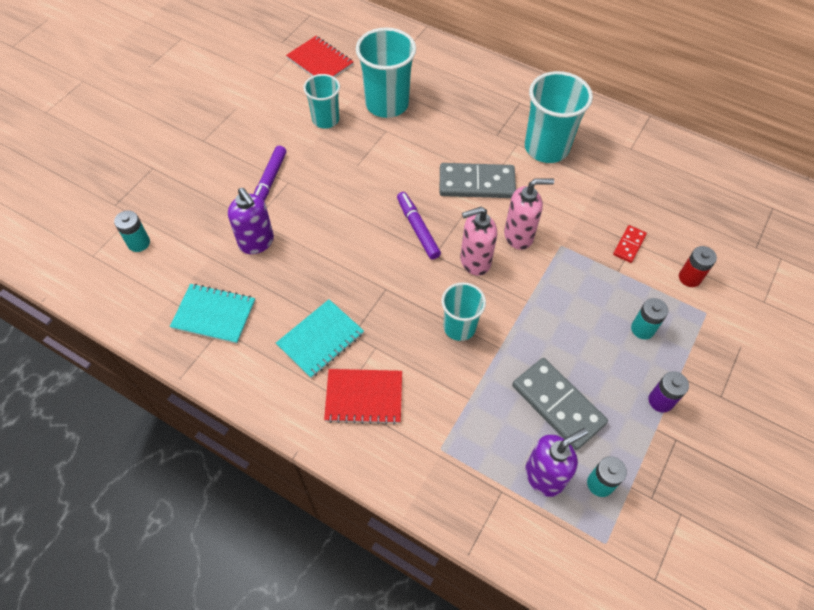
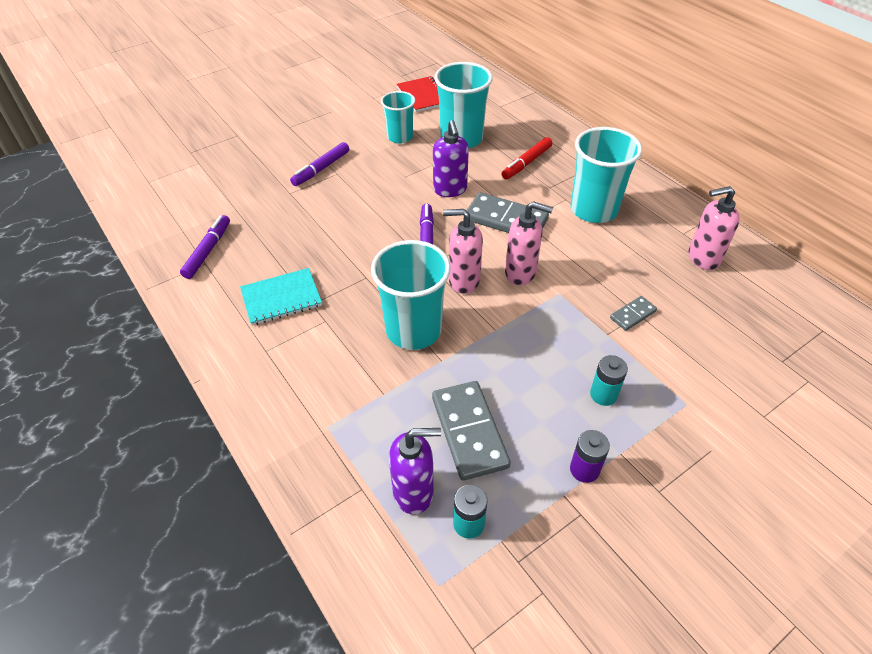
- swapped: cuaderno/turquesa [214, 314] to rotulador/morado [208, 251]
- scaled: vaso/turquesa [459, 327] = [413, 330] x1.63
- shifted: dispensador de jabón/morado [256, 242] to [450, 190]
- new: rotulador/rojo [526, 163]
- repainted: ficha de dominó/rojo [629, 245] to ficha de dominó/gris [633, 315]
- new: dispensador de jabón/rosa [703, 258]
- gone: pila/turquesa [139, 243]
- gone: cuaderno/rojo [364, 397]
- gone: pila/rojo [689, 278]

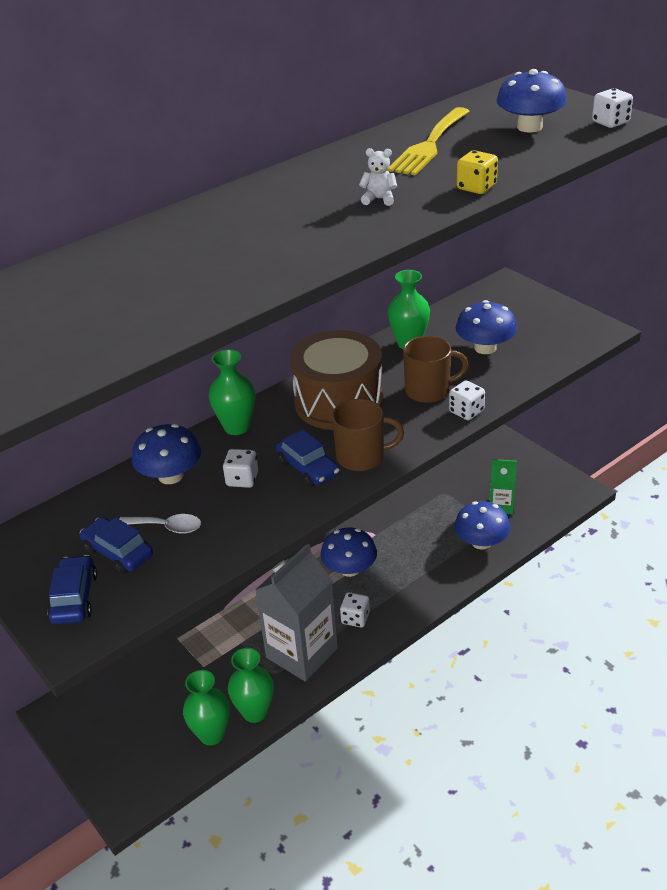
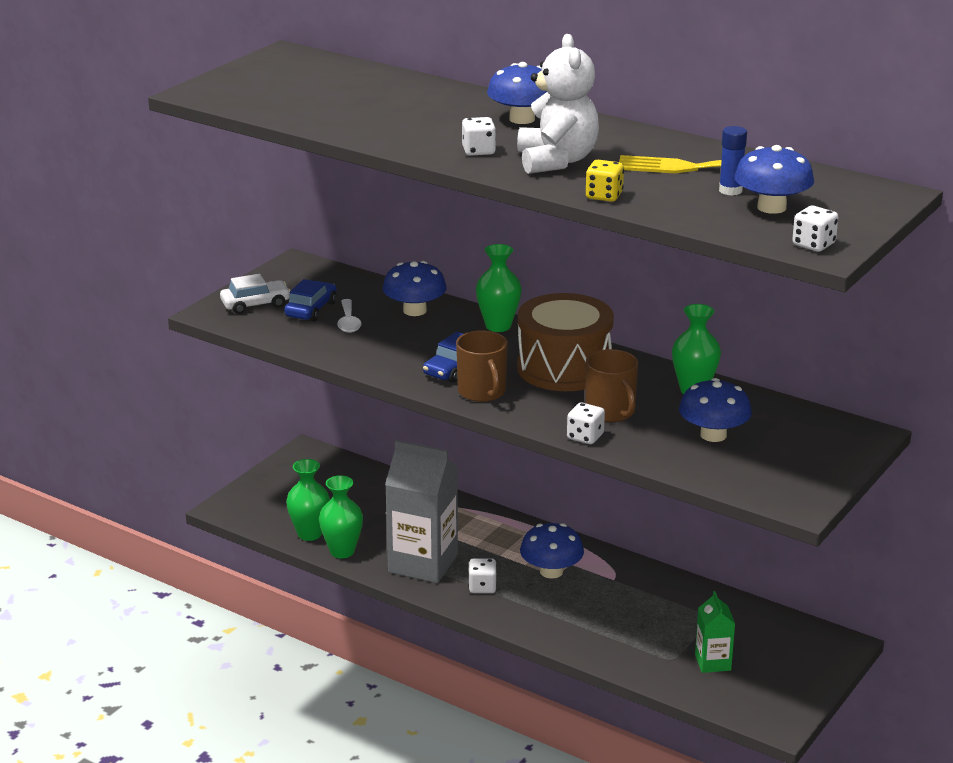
- repainted: coche/azul [74, 598] to coche/blanco [255, 304]
- shifted: dado/blanco [242, 479] to [478, 151]
- shifted: seta/azul [481, 542] to [522, 119]
- scaled: osito/blanco [379, 199] = [556, 161] x2.49
- new: barra de pegamento/azul [730, 190]

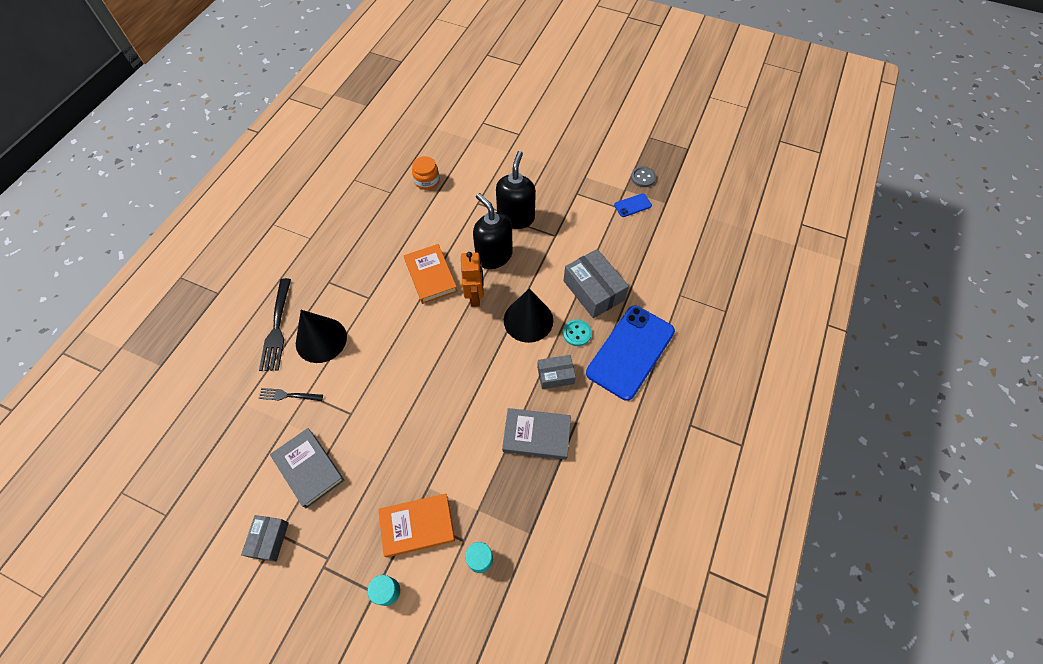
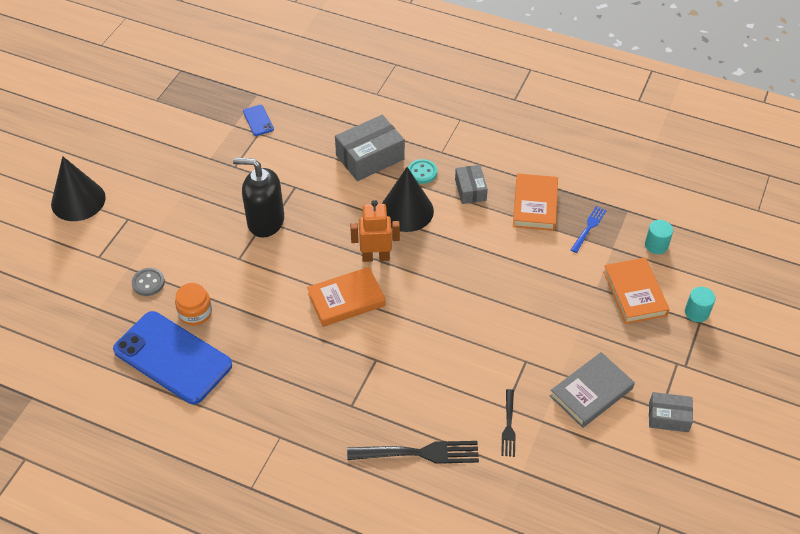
- shifted: cono/negro [321, 340] to [78, 200]
- shifted: móvil/azul [630, 352] to [172, 358]
- shifted: botón/gris [643, 177] to [148, 283]
- repainted: libro/gris [536, 435] to libro/naranja [535, 205]
- new: tenedor/azul [588, 228]
- gone: dispensador de jabón/negro [494, 255]

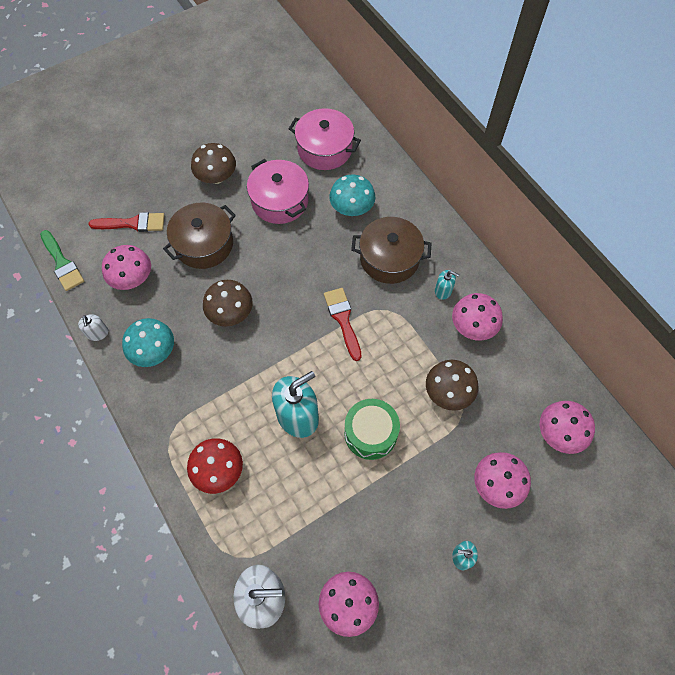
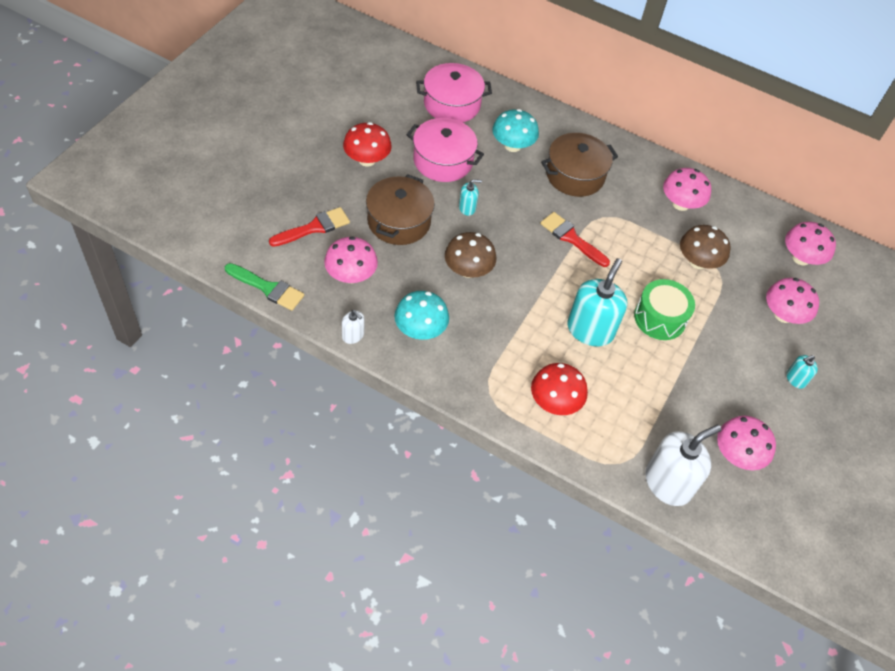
- repainted: seta/marrón [216, 177] to seta/rojo [367, 160]
- shifted: dispensador de jabón/turquesa [443, 291] to [467, 208]

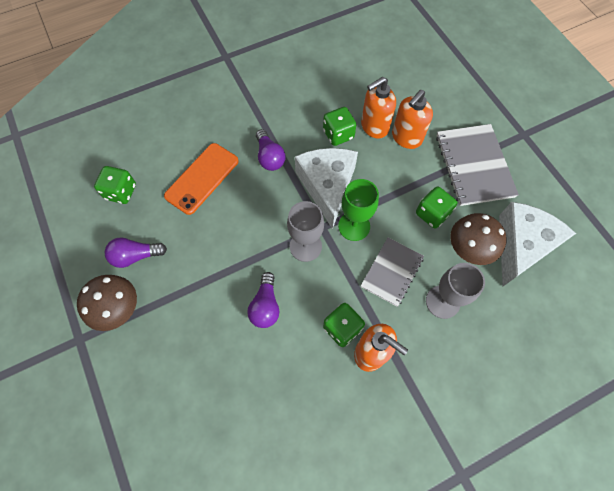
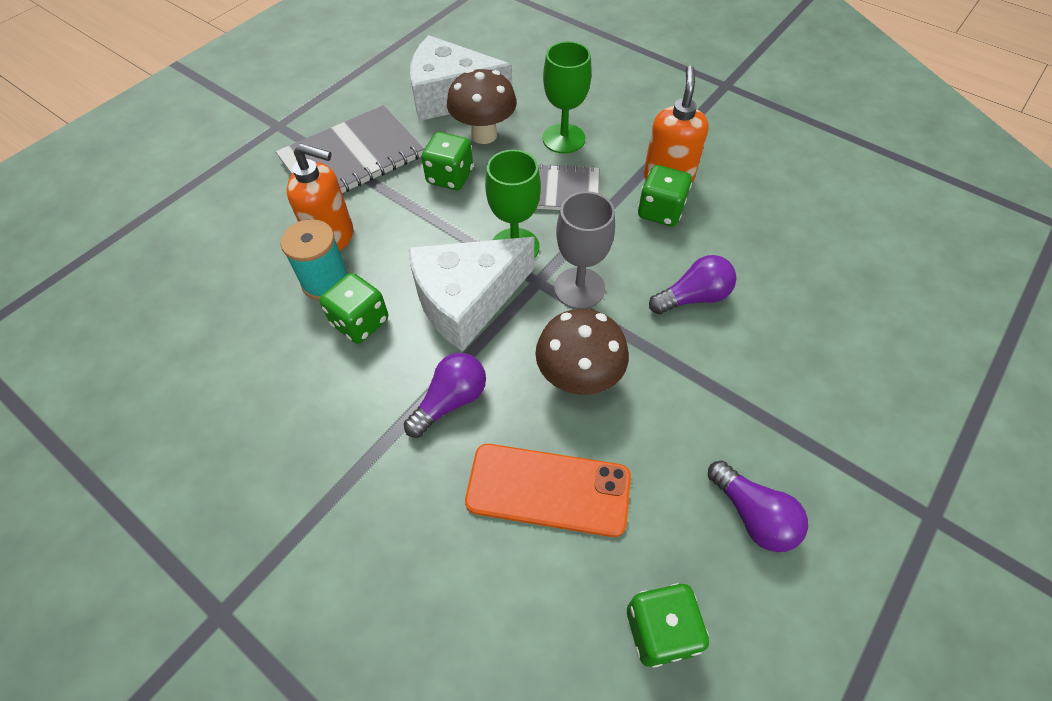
- swapped: dispensador de jabón/naranja [374, 127] to carrete/turquesa [326, 281]
- shifted: seta/marrón [120, 310] to [578, 379]
- repainted: copa/gris [442, 302] to copa/verde [563, 138]

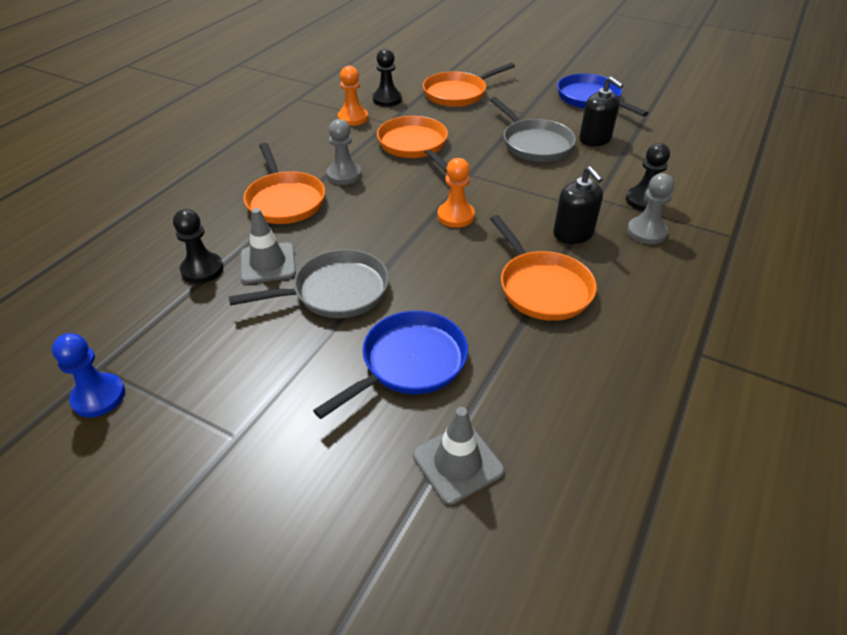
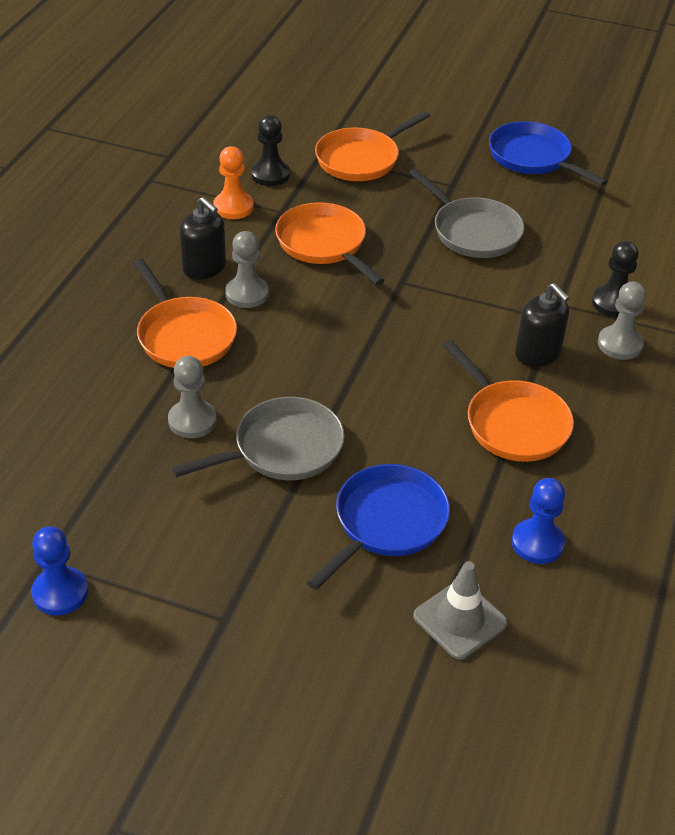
- swapped: cono de tráfico/gris [268, 263] to peón/gris [192, 421]
- shifted: dispensador de jabón/negro [595, 139] to [204, 267]
- new: peón/azul [537, 543]
- gone: peón/negro [202, 269]
- gone: peón/naranja [456, 216]

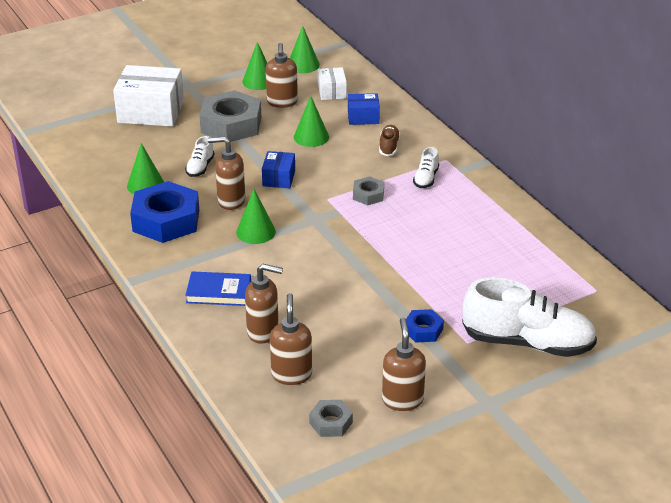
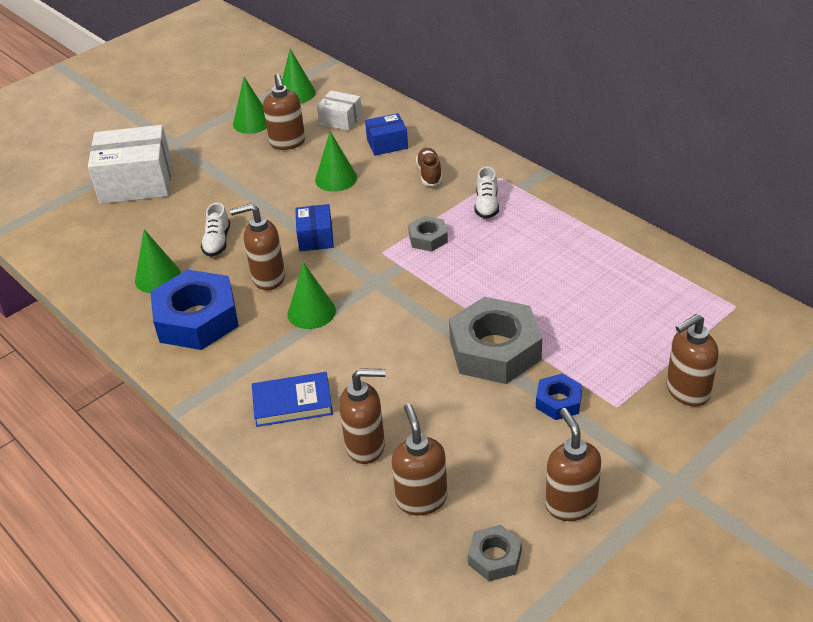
- rotated: caja/blanco [332, 92] = [340, 120] 45 degrees counterclockwise
- shifted: tuerca/gris [231, 125] to [495, 350]
- swapped: zapato/blanco [527, 343] to dispensador de jabón/marrón [687, 391]

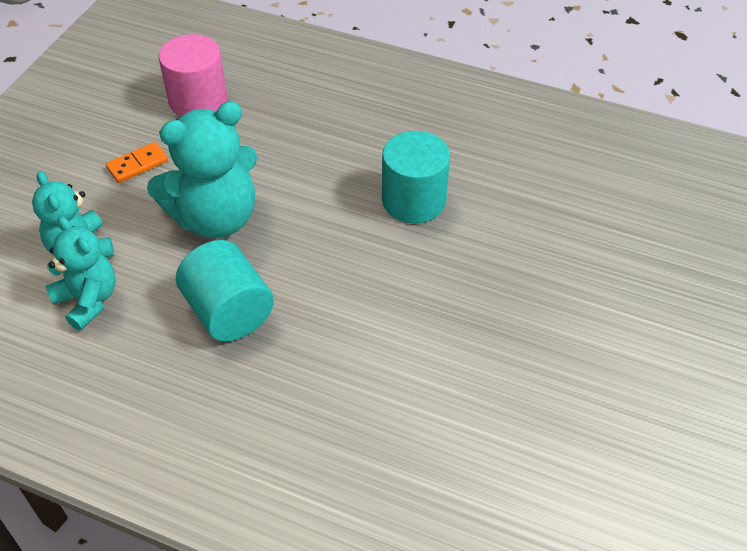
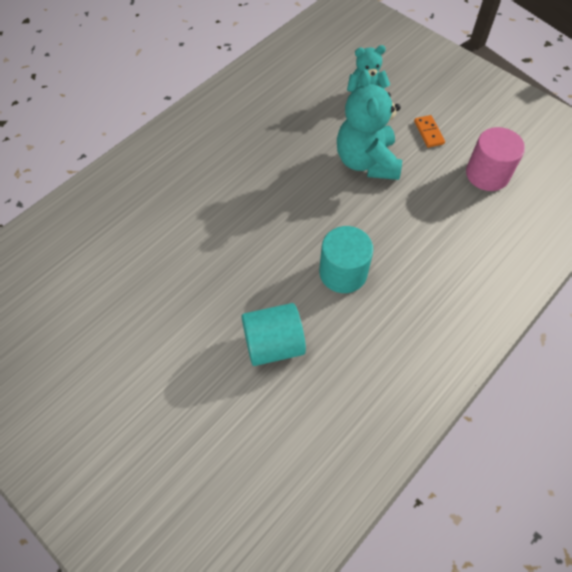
- shifted: cilindro/turquesa [228, 312] to [273, 344]
- gone: osito/turquesa [88, 300]

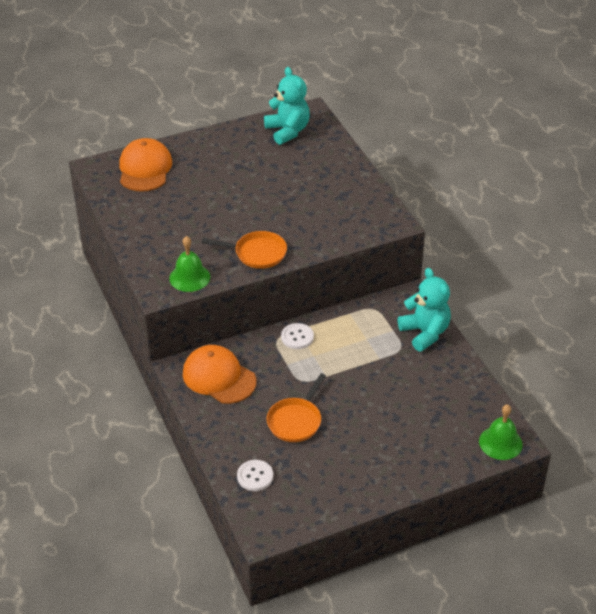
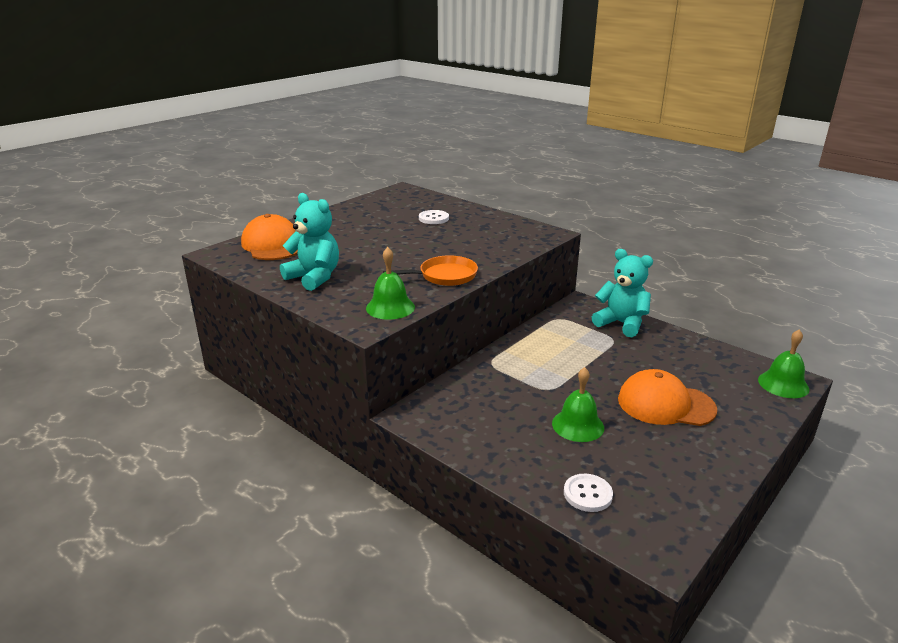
- shifted: osito/turquesa [287, 131] to [314, 277]
- shifted: botón/blanco [297, 337] to [433, 218]
- swapped: sartén/naranja [296, 420] to campana/verde [578, 425]
- shifted: gorra/naranja [219, 377] to [665, 404]

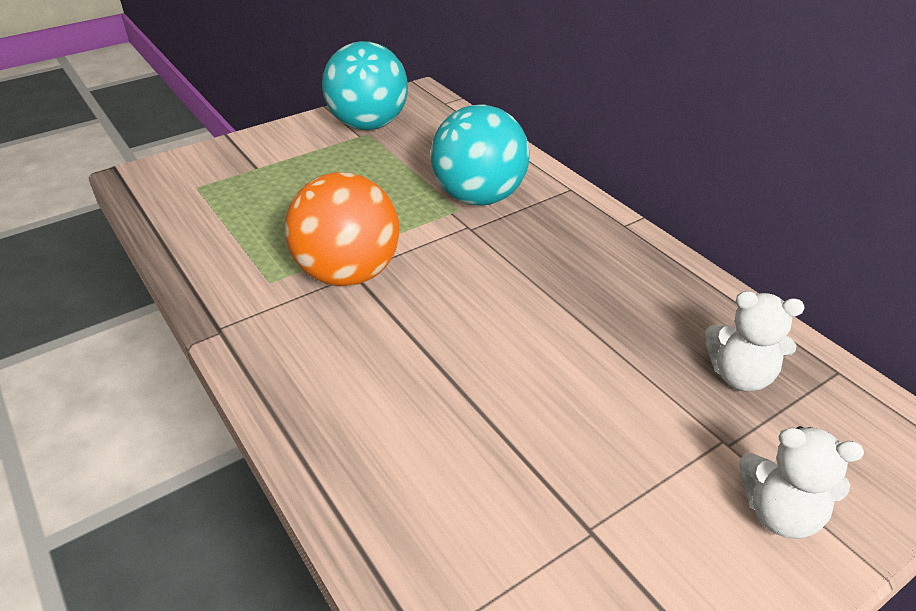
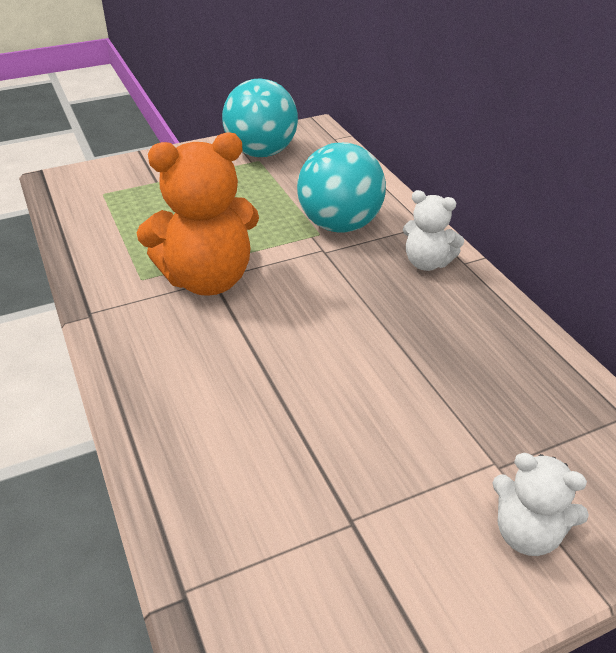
- swapped: pelota/naranja [348, 273] to osito/naranja [208, 279]
- shifted: osito/blanco [740, 376] to [427, 263]

